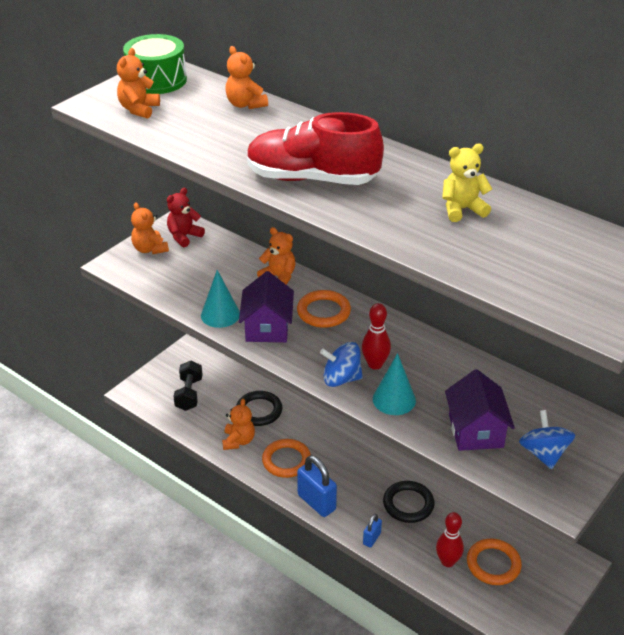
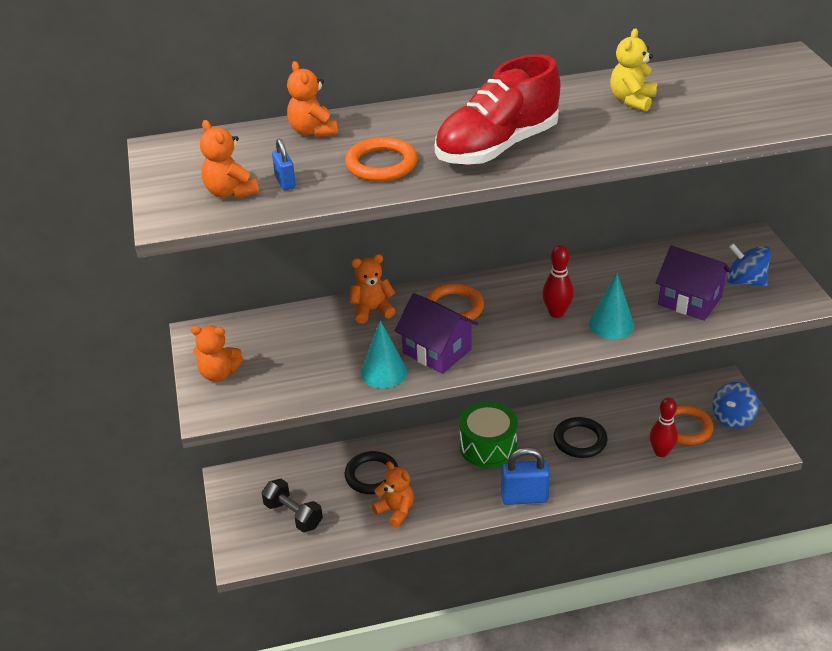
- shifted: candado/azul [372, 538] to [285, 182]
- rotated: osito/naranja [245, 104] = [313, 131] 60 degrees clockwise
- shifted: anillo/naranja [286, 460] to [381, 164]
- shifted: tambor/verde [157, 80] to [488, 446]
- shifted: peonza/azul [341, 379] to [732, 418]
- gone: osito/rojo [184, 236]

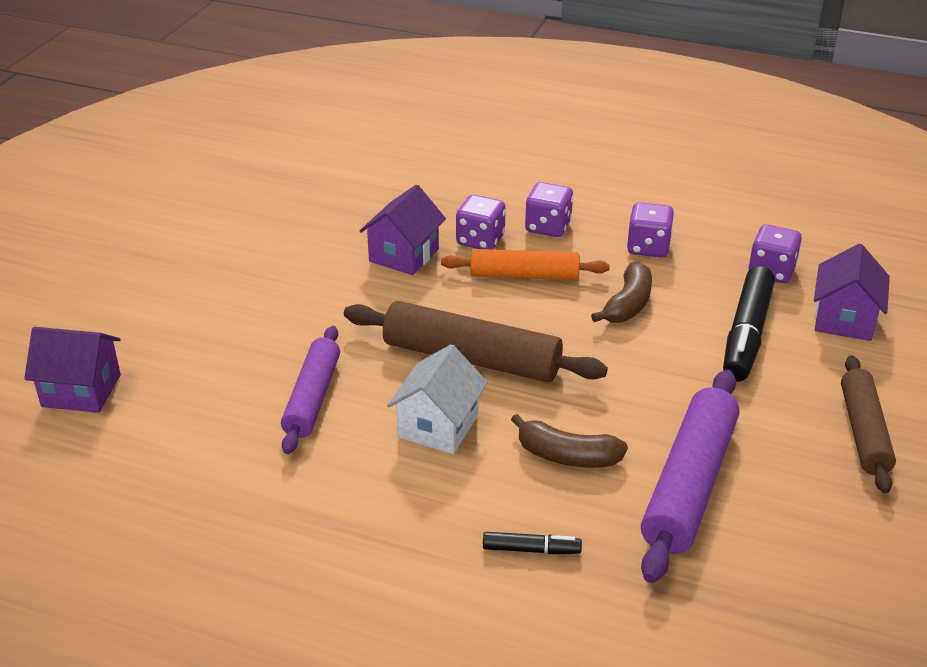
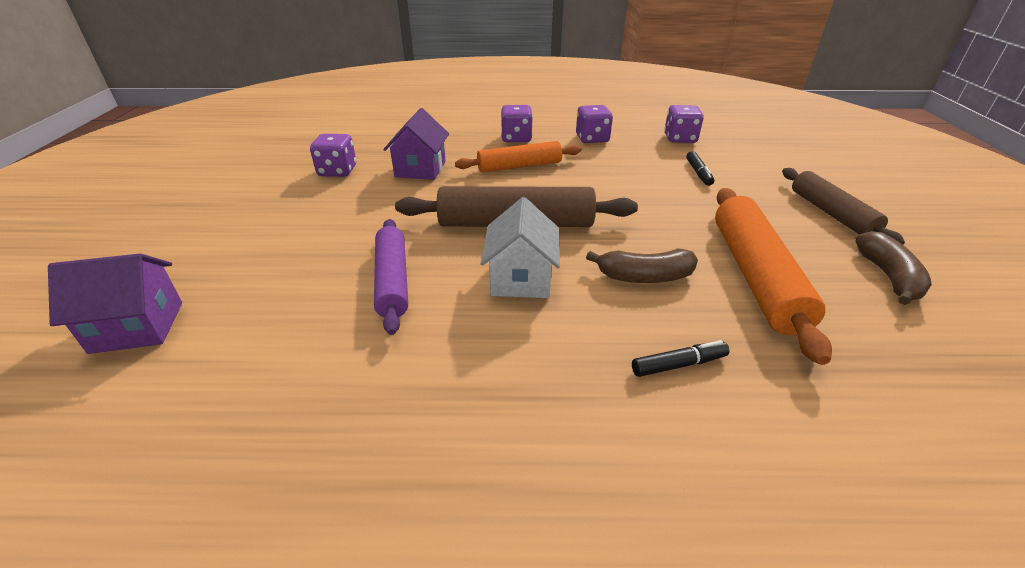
- shifted: dado/morado [480, 240] to [337, 171]
- scaled: rotulador/negro [746, 334] = [698, 173] x0.49
- repainted: rodillo/morado [689, 484] to rodillo/naranja [755, 275]
- shifted: plátano/marrón [628, 304] to [888, 277]
- gone: casa/morado [844, 319]

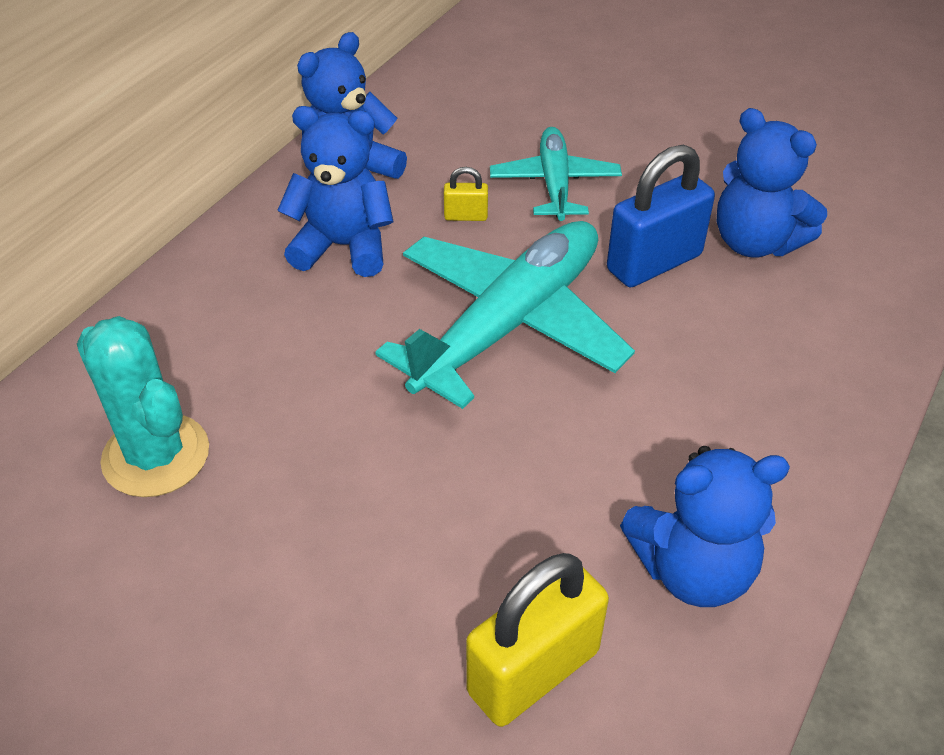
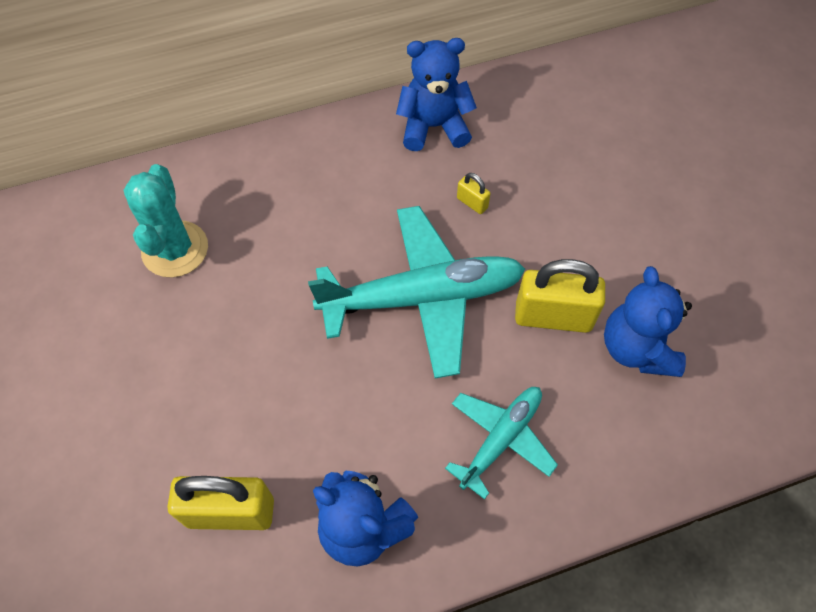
- shifted: avión/turquesa [555, 184] to [501, 439]
- repainted: candado/azul [654, 263] to candado/amarillo [553, 317]
- gone: osito/azul [343, 246]

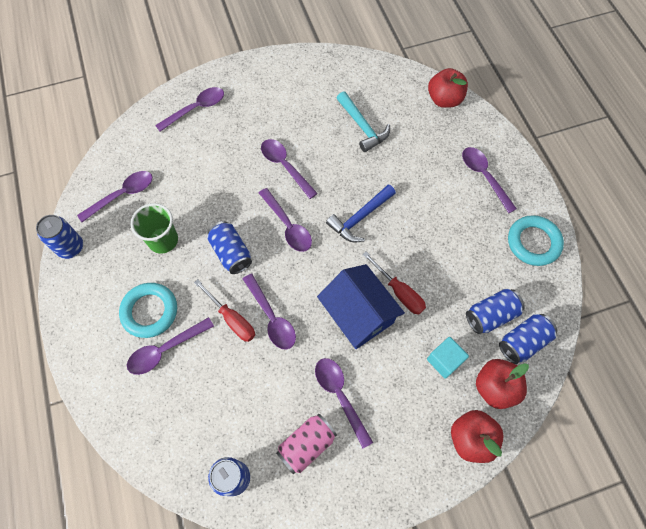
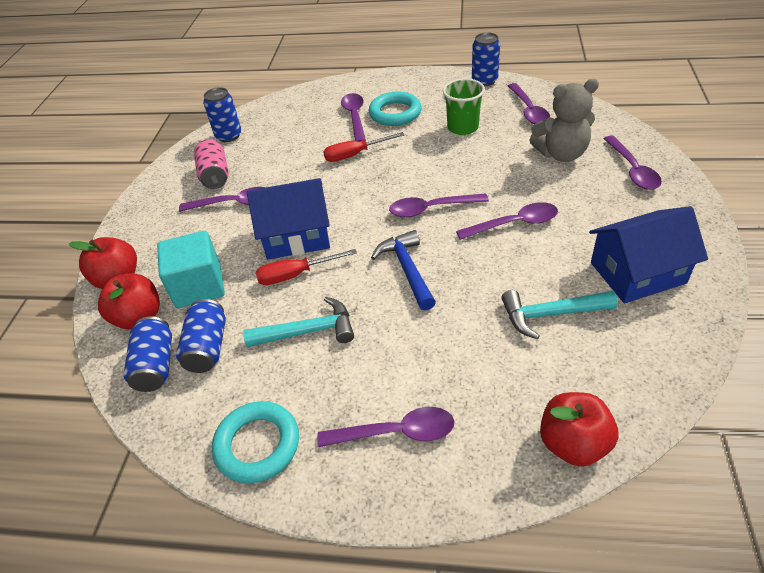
- scaled: cubo/turquesa [444, 360] = [199, 286] x1.59
- new: martillo/turquesa [308, 331]
- new: osito/gris [561, 154]
- new: casa/azul [637, 273]
- gone: lata/azul [231, 253]
- gone: cuchara/morado [271, 317]

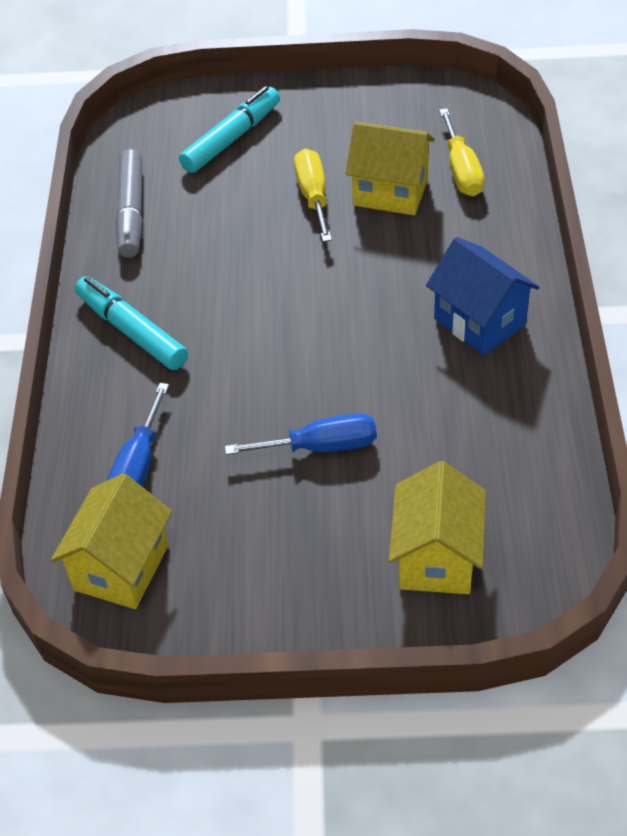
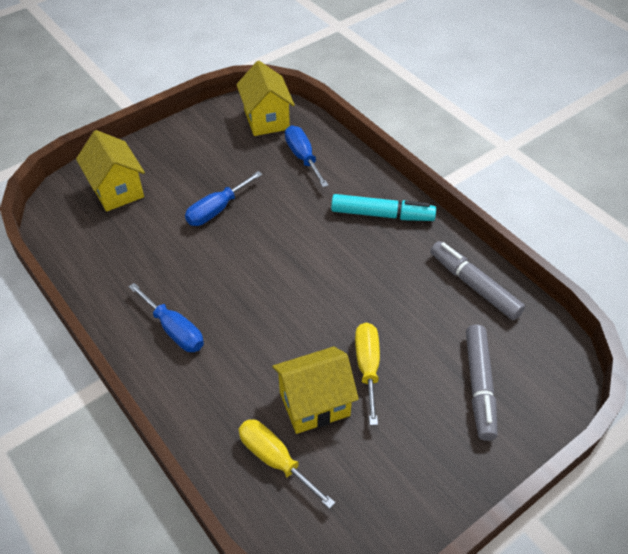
- swapped: casa/azul [479, 322] to destornillador/azul [174, 330]
- rotated: destornillador/amarillo [313, 196] = [367, 367] 135 degrees counterclockwise
- repainted: rotulador/turquesa [232, 138] to rotulador/gris [479, 386]

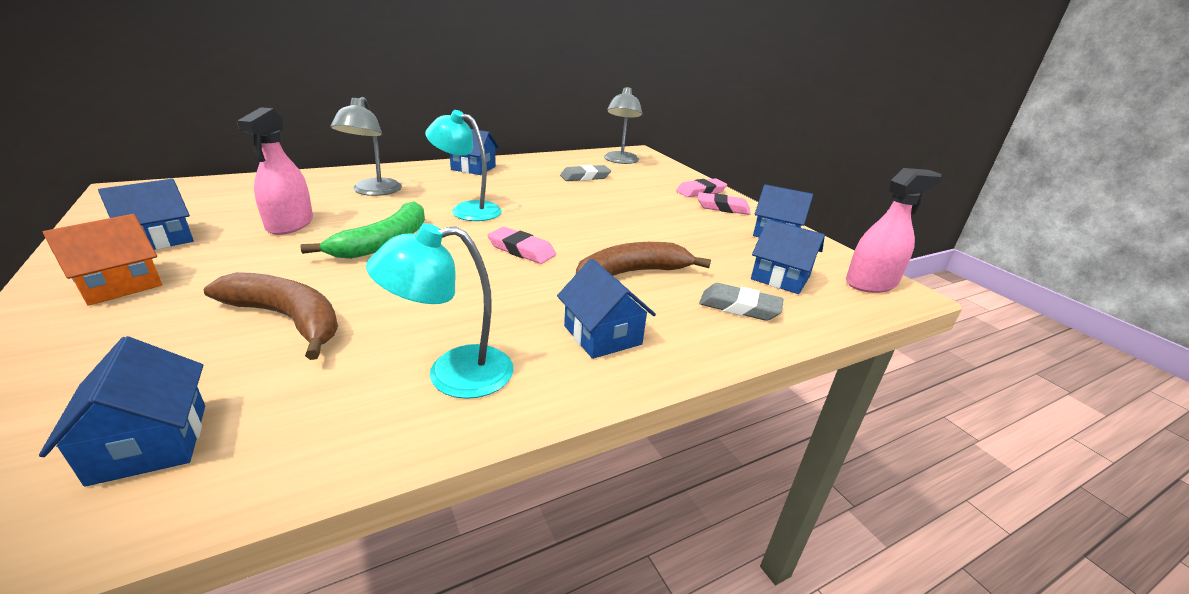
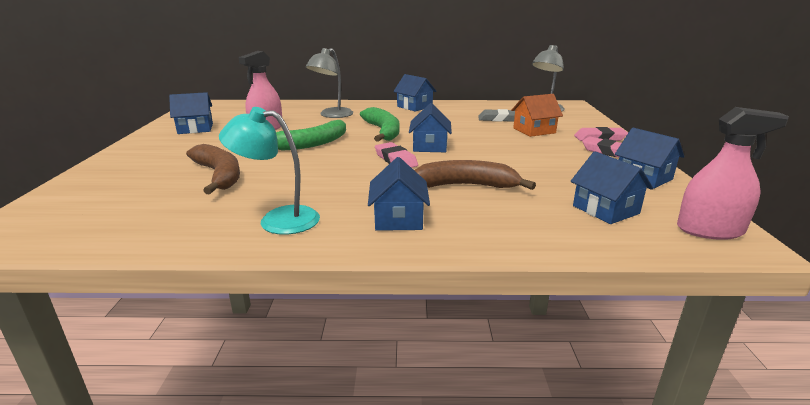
- swapped: lámpara/turquesa [467, 209] to plátano/verde [383, 131]
- shifted: casa/azul [150, 443] to [429, 146]
- shifted: casa/naranja [119, 285] to [534, 130]
- gone: goma de borrar/gris [739, 307]

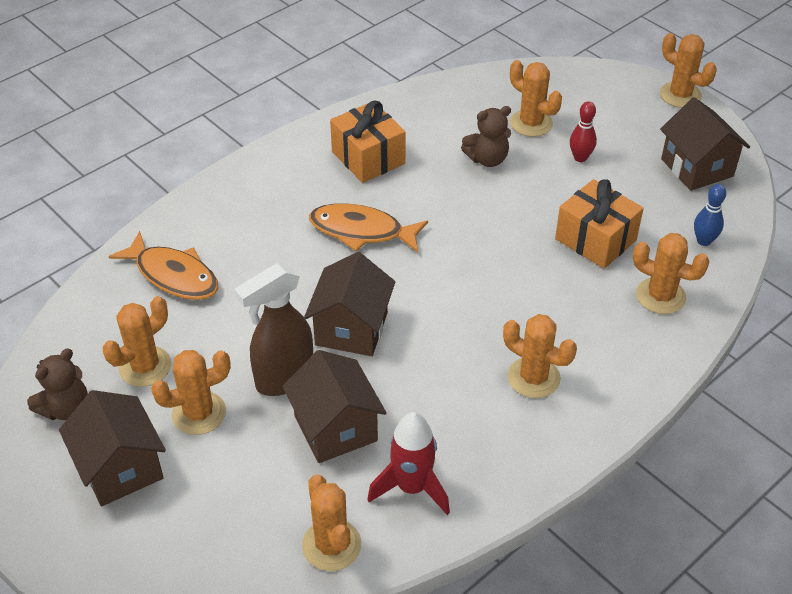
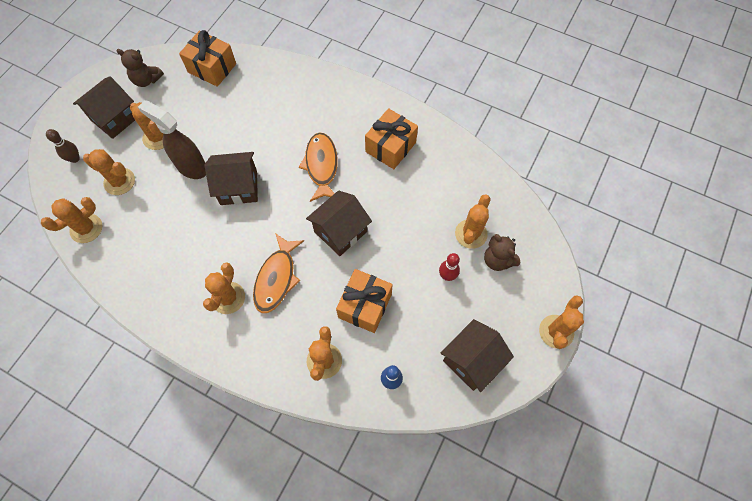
- new: bolo/marrón [75, 159]
- shifted: cactus/naranja [145, 366] to [119, 181]
- new: regalo/naranja [212, 68]
- shifted: pez/naranja [173, 275] to [276, 278]
- shifted: casa/marrón [335, 428] to [340, 231]
- shifted: osito/marrón [487, 159] to [497, 260]
- gone: cohete/rojo [412, 487]

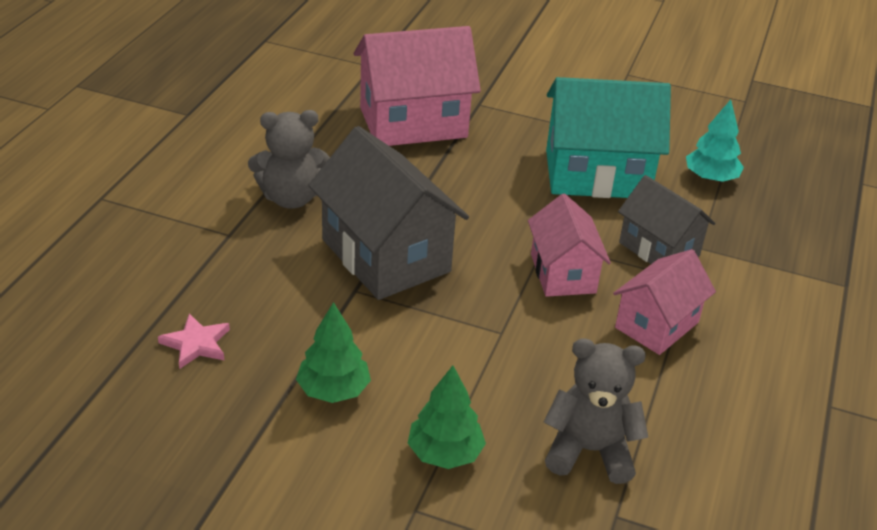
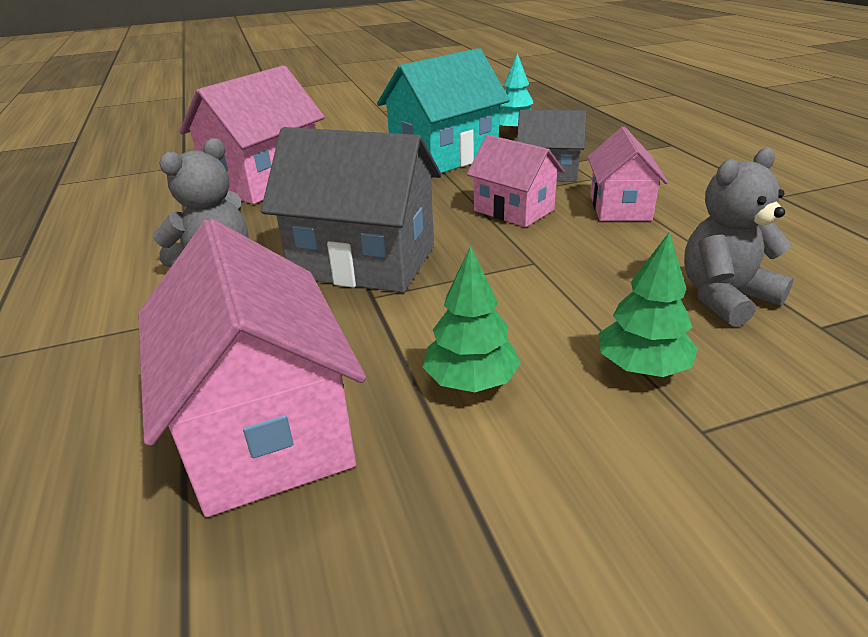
- swapped: estrella/rosa [196, 344] to casa/rosa [265, 429]

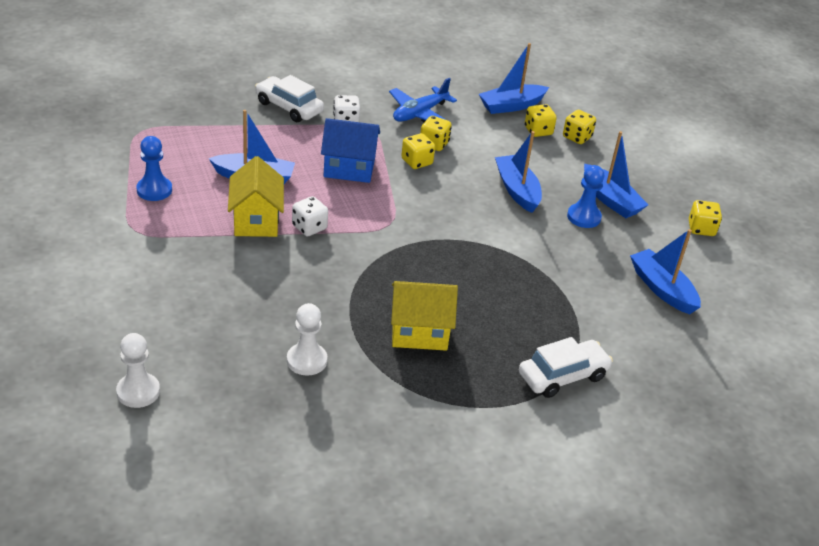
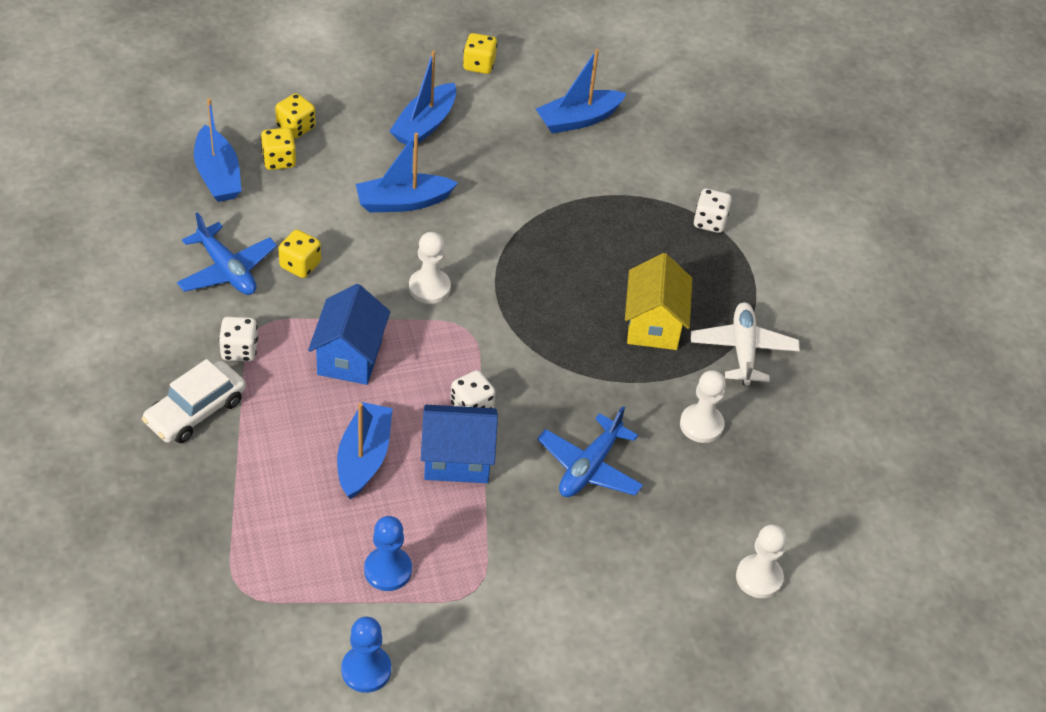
- shifted: peón/azul [584, 217] to [366, 670]
- rotated: barco/azul [610, 200] = [425, 125] 150 degrees clockwise
- new: peón/blanco [429, 287]
- repainted: casa/amarillo [256, 221] to casa/azul [457, 460]
- new: avión/azul [589, 467]
- new: avión/blanco [743, 350]
- swapped: coche/blanco [563, 376] to dado/blanco [710, 222]
- gone: dado/amarillo [417, 162]

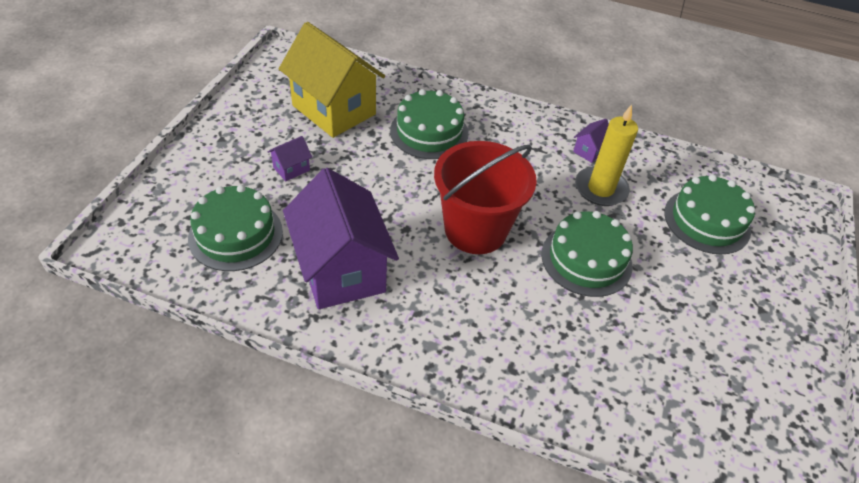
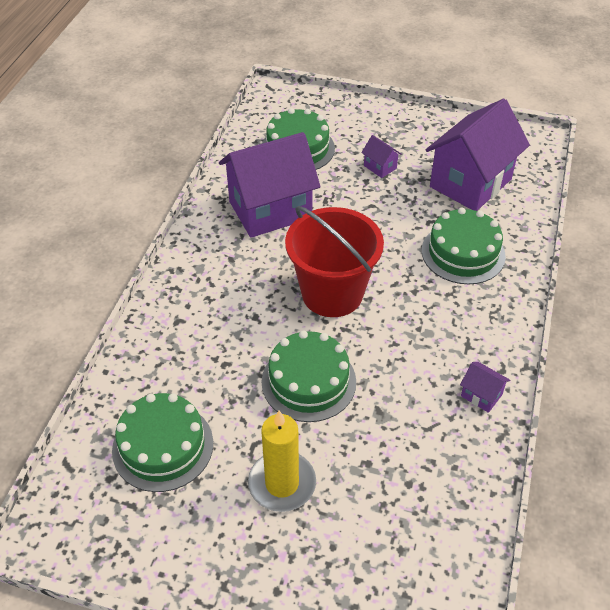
- shifted: tarta/verde [707, 221] to [163, 446]
- shifted: vela/amarillo [600, 189] to [282, 483]
- repainted: casa/amarillo [334, 110] to casa/morado [470, 183]

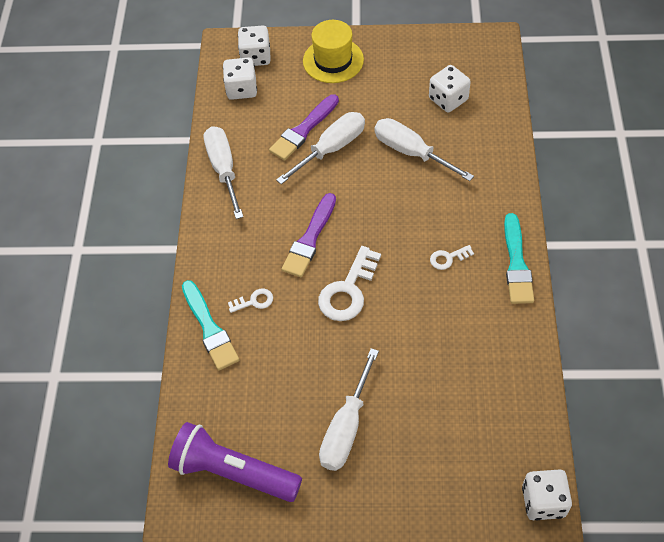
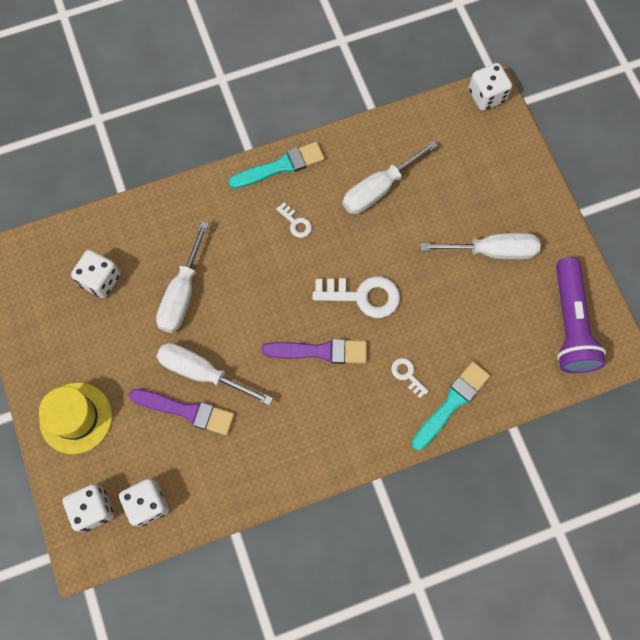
- shifted: destornillador/blanco [224, 169] to [378, 189]

